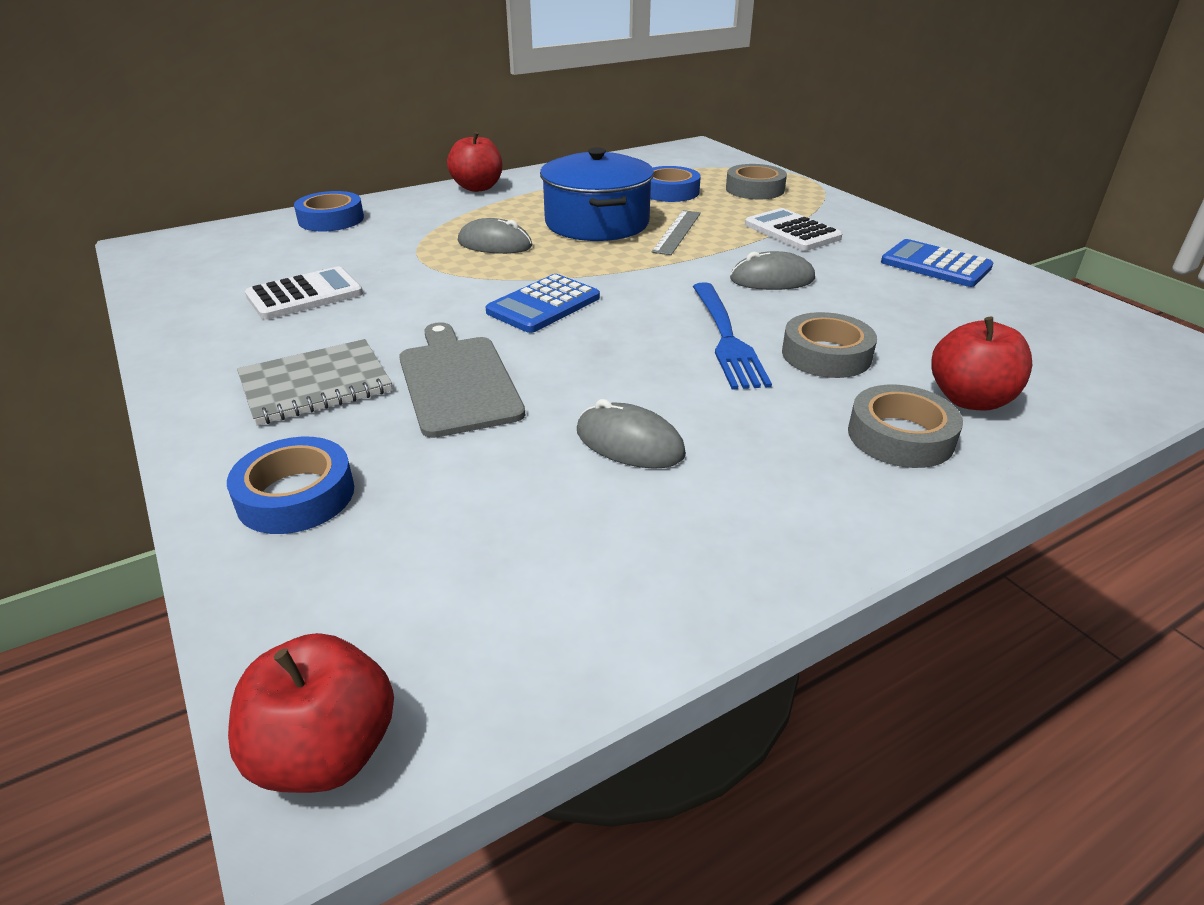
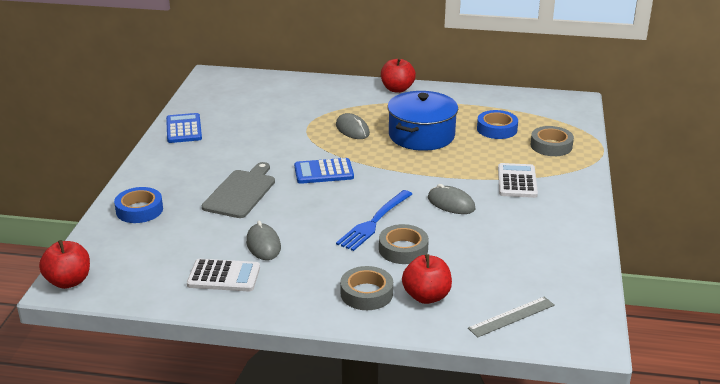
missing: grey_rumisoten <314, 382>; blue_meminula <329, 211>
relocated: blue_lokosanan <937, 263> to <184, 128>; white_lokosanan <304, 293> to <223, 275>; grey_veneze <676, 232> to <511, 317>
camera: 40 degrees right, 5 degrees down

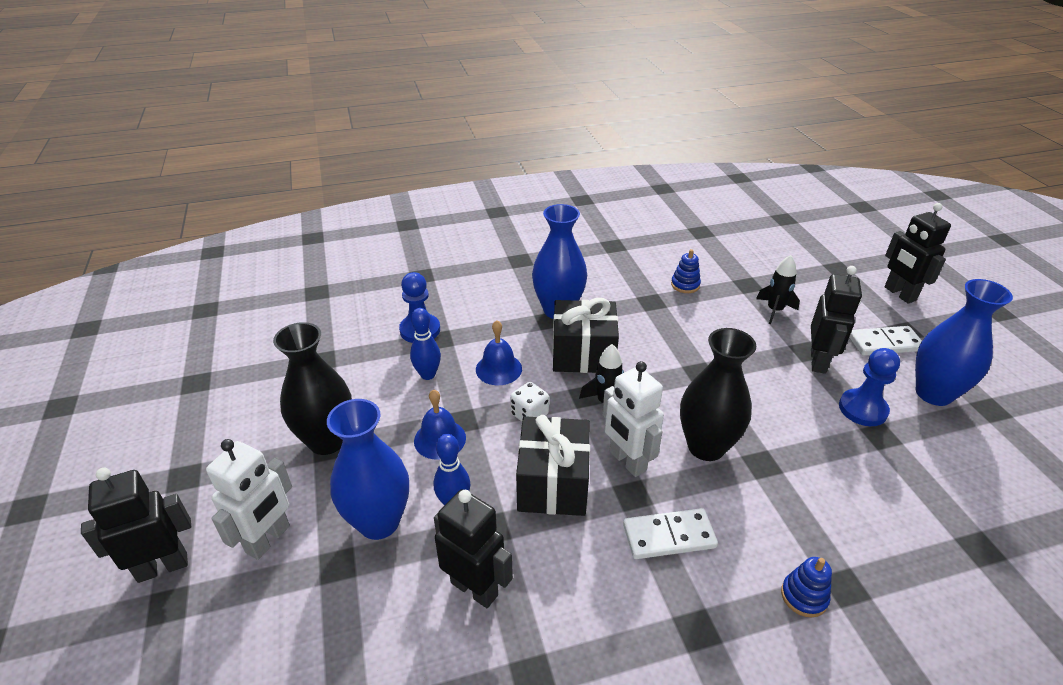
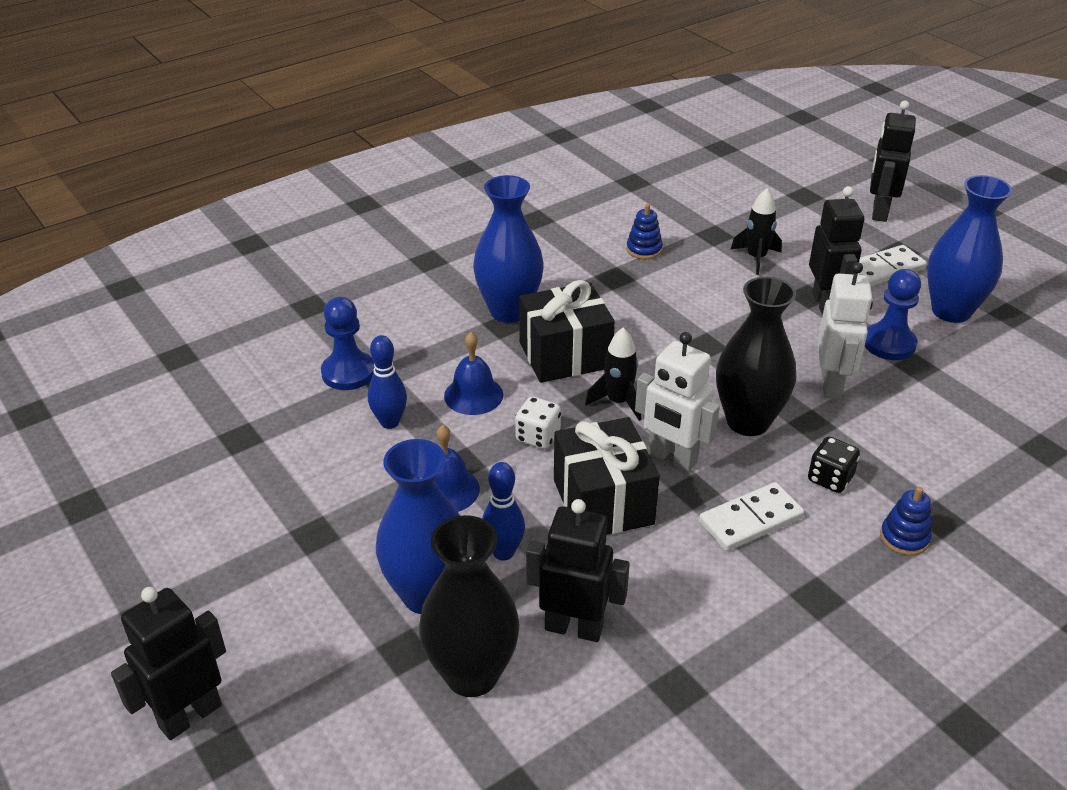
appeared: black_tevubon <834, 464>
relocated: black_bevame <312, 388> to <469, 606>; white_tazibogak <249, 499> to <845, 330>
spun: black_tazibogak <917, 253> = <893, 161> 60 degrees clockwise
camera: 20 degrees left, 0 degrees up

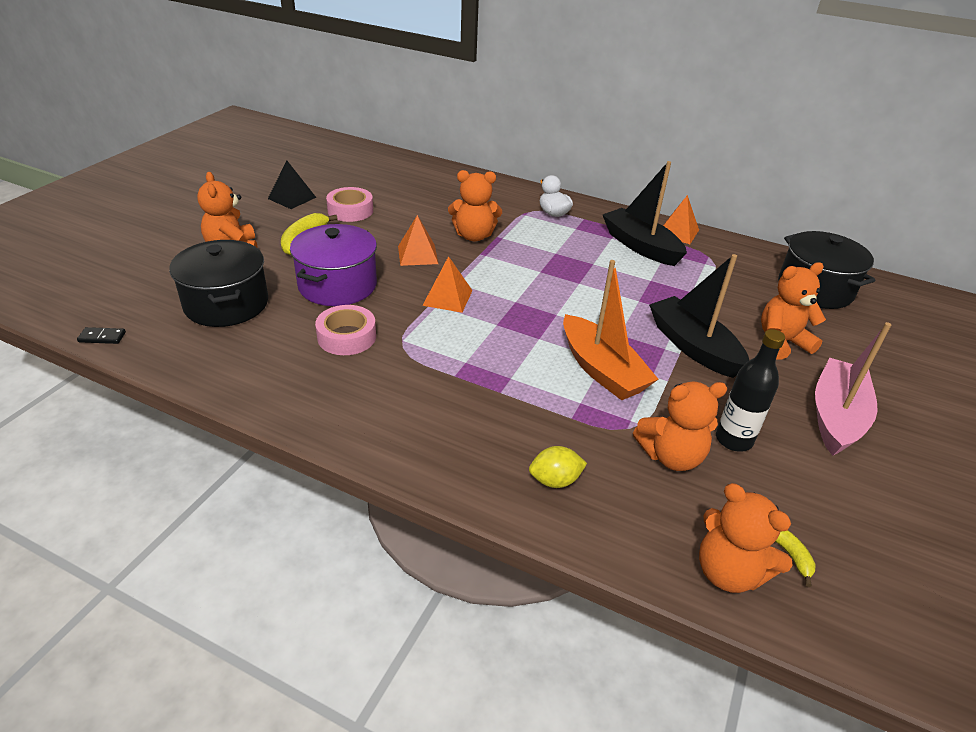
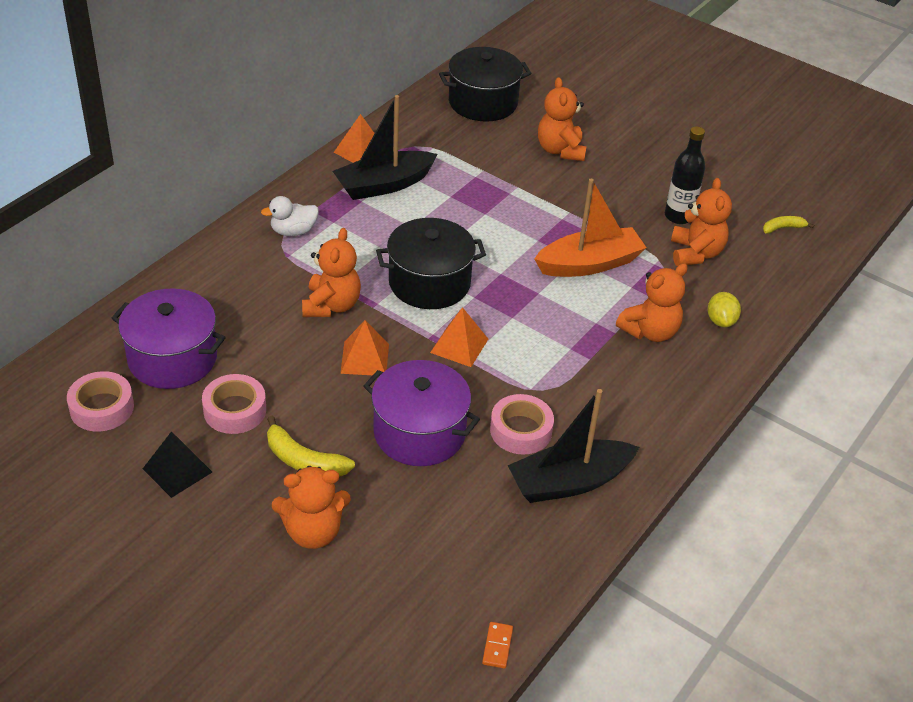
missing: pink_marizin <853, 389>
appeared: pink_meminula <100, 401>; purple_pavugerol <169, 339>
relocated: black_pavugerol <218, 283> to <431, 263>; black_marizin <699, 316> to <573, 446>; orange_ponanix <746, 538> to <652, 302>
colour: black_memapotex <101, 335> to orange_memapotex <497, 645>
camera: 80 degrees left, 5 degrees up

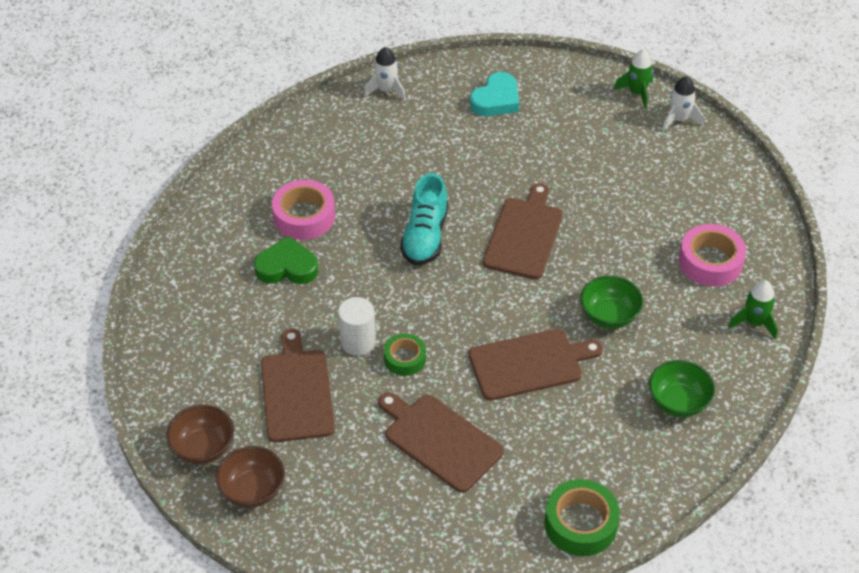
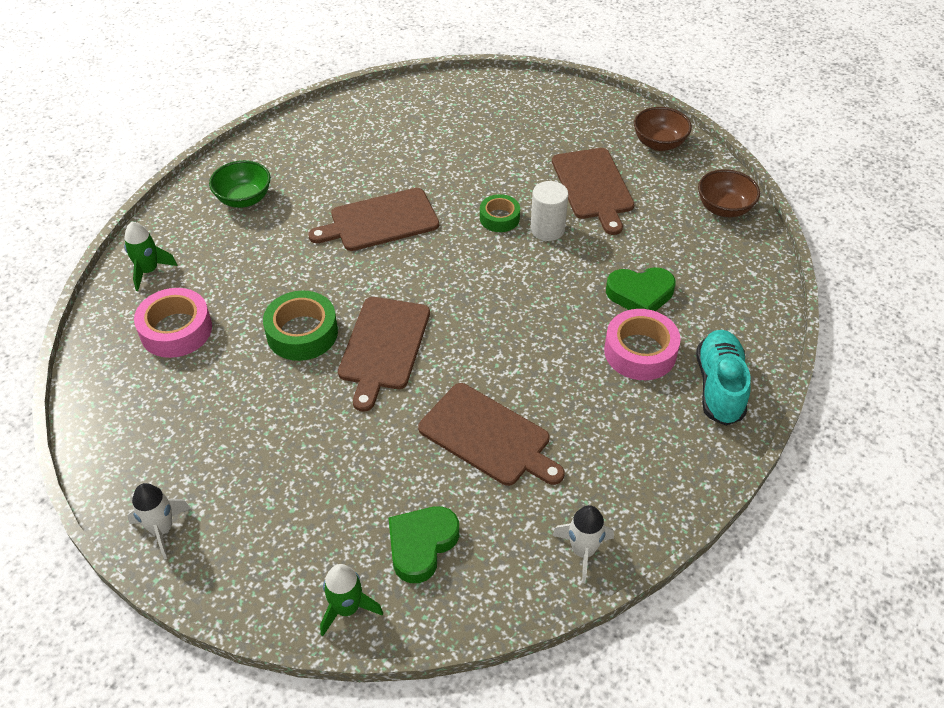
missing: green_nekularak <611, 302>
relocated: green_meminula <582, 517> to <300, 326>; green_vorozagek <633, 79> to <351, 600>; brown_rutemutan <441, 442> to <491, 434>; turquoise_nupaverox <424, 219> to <724, 378>; brown_nekularak <250, 477> to <729, 193>
colour: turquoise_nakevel <494, 94> to green_nakevel <423, 544>
camera: 175 degrees right, 0 degrees up

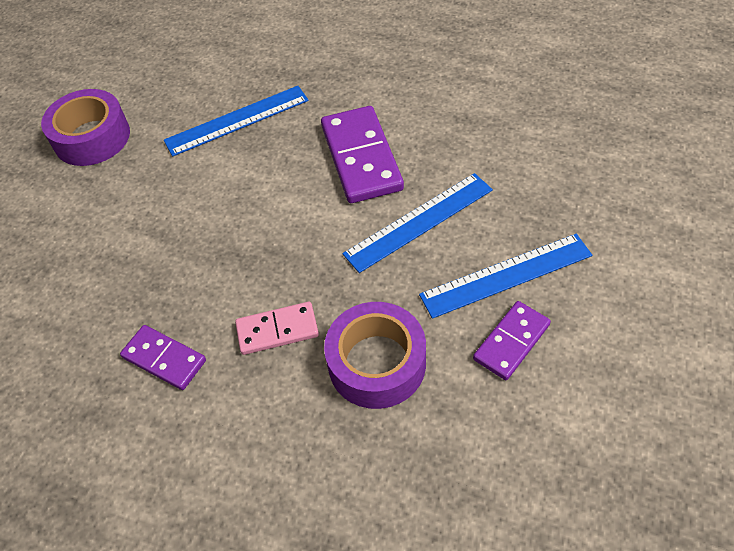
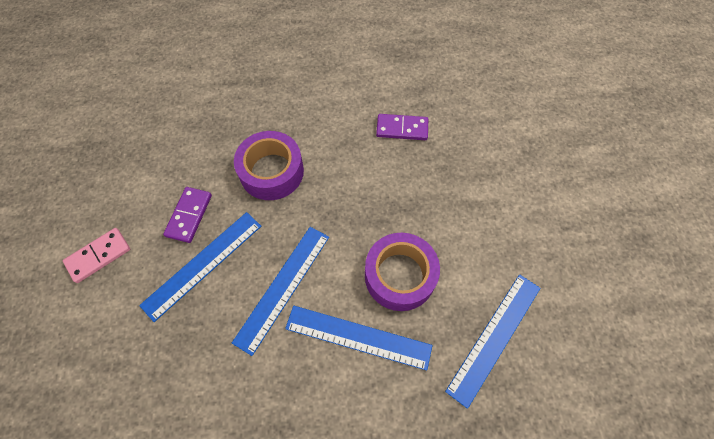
relocated: pink_memapotex <277, 328> to <96, 255>; purple_meminula <85, 127> to <402, 272>
exchanged: purple_memapotex <362, 154> to blue_veneze <358, 338>
camera: 150 degrees right, 10 degrees up

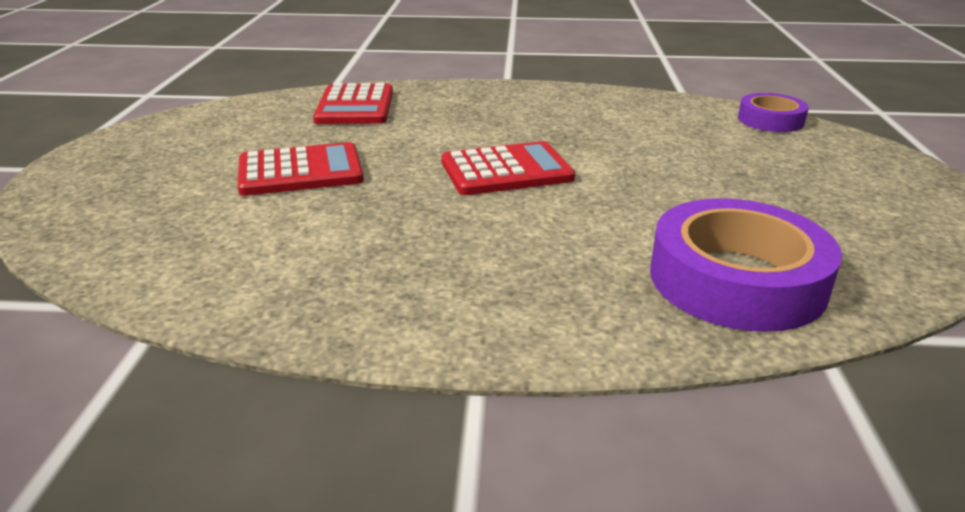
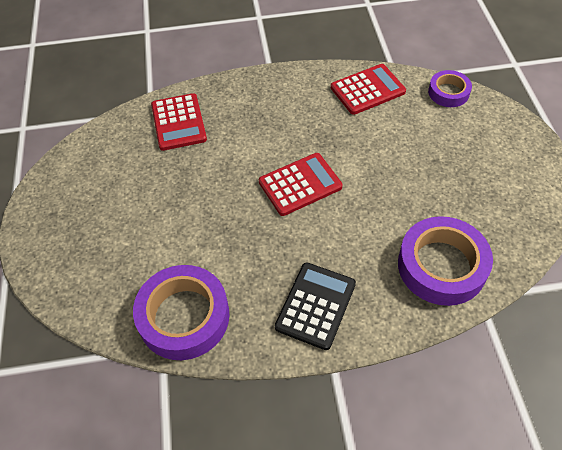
appeared: purple_meminula <181, 312>; black_lokosanan <315, 306>
relocated: red_lokosanan <300, 169> to <368, 89>
camera: 10 degrees left, 25 degrees up

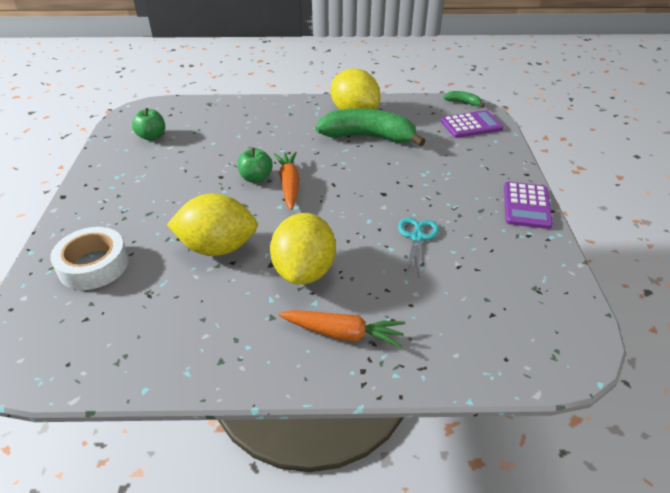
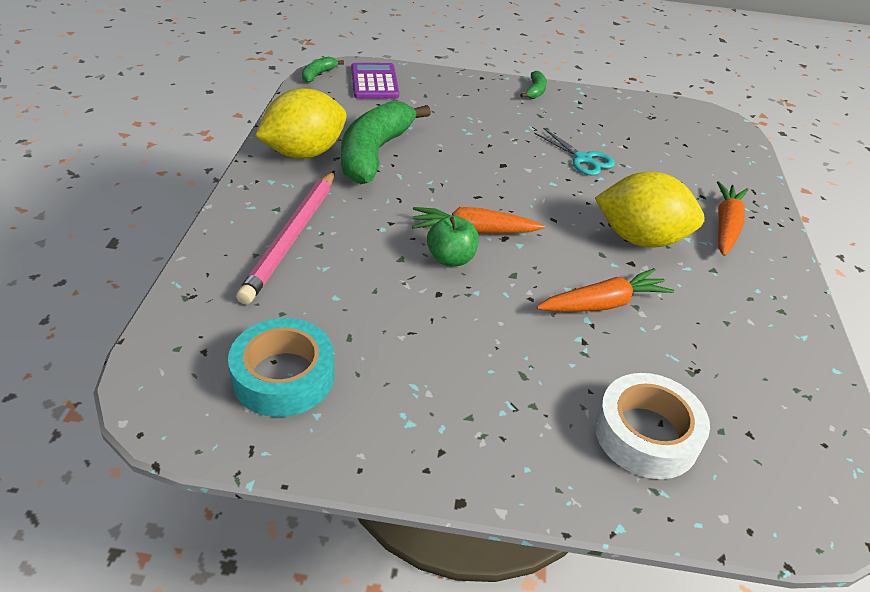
appeared: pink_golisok <285, 237>
exchanged: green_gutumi <148, 124> to turquoise_meminula <281, 367>; purple_lokosanan <528, 205> to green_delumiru <533, 85>; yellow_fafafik <212, 224> to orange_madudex <605, 290>
spun: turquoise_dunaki <418, 247> = <574, 152> 150 degrees counterclockwise
camera: 85 degrees left, 0 degrees up

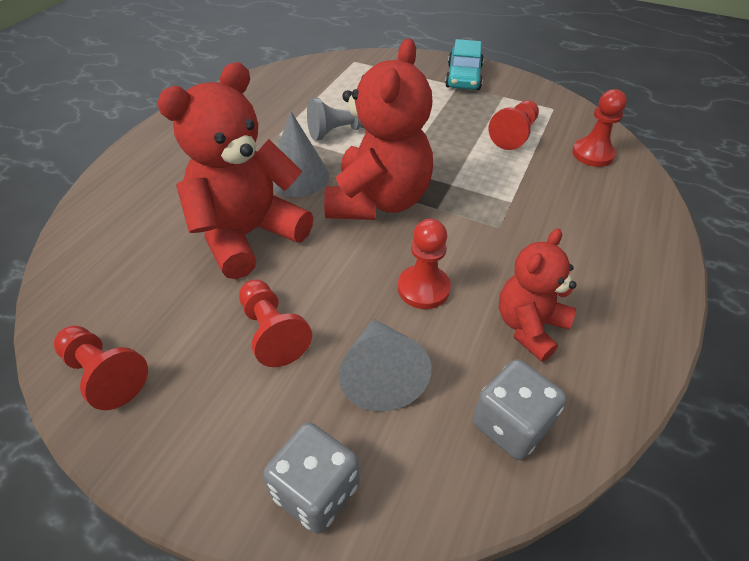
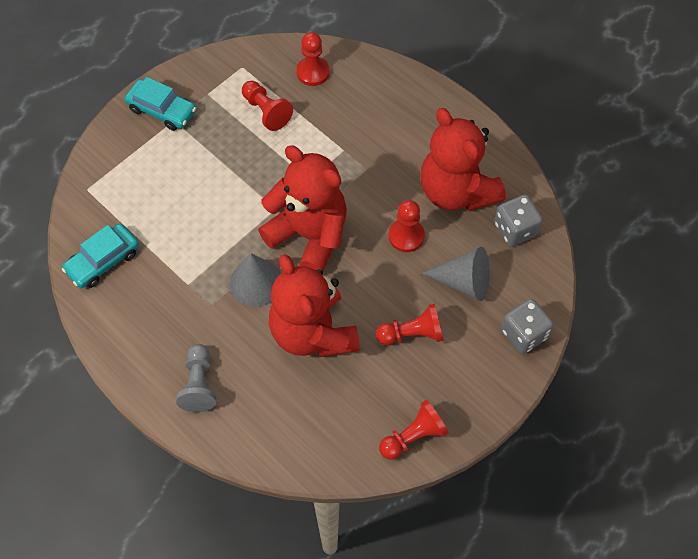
appeared: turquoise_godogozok <100, 256>
relocated: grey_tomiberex <335, 119> to <196, 378>
size: red_ponanix <538, 295> = <463, 159> x1.69
camera: 70 degrees left, 15 degrees up

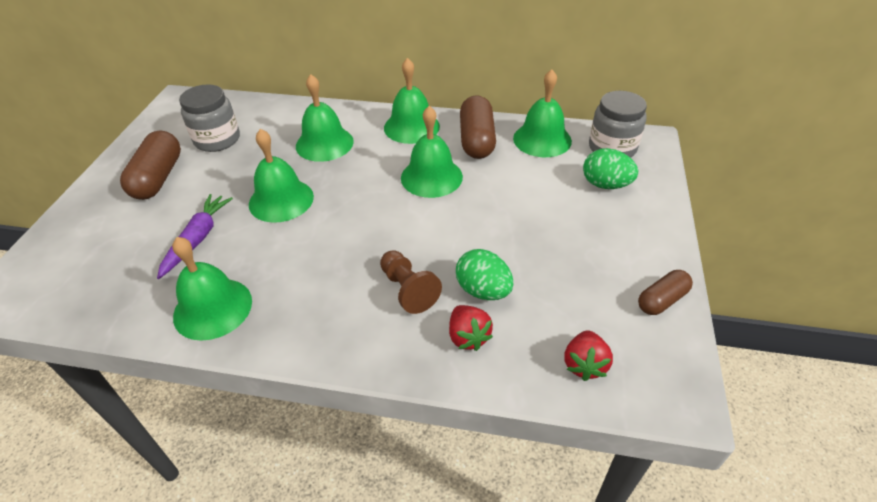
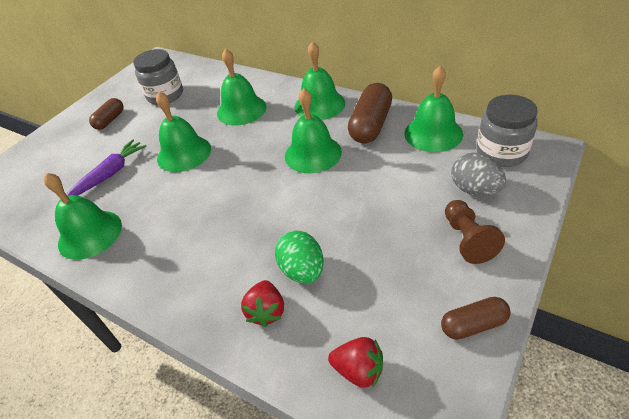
relocated: brown_tomiberex <411, 282> to <475, 232>
colour: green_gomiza <610, 168> to grey_gomiza <478, 174>
spun: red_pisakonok <588, 355> = <355, 362> 105 degrees counterclockwise
size: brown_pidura <150, 165> = <106, 114> x0.60
camera: 25 degrees right, 0 degrees up

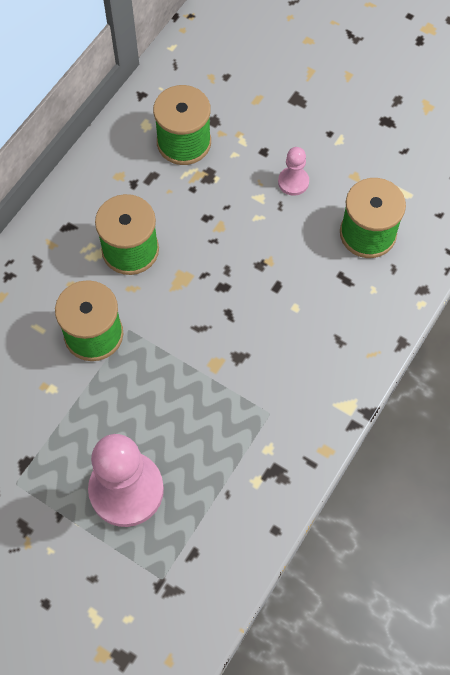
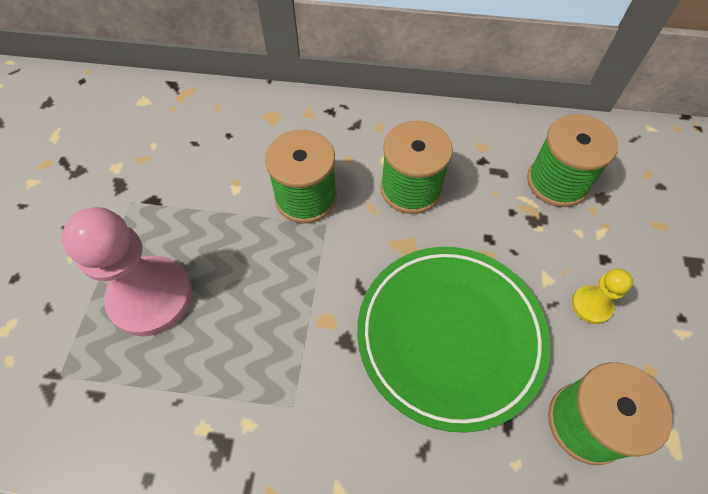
appeared: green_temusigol <453, 340>
colour: pink_tomiberex <293, 171> to yellow_tomiberex <602, 296>
camera: 65 degrees right, 5 degrees down

